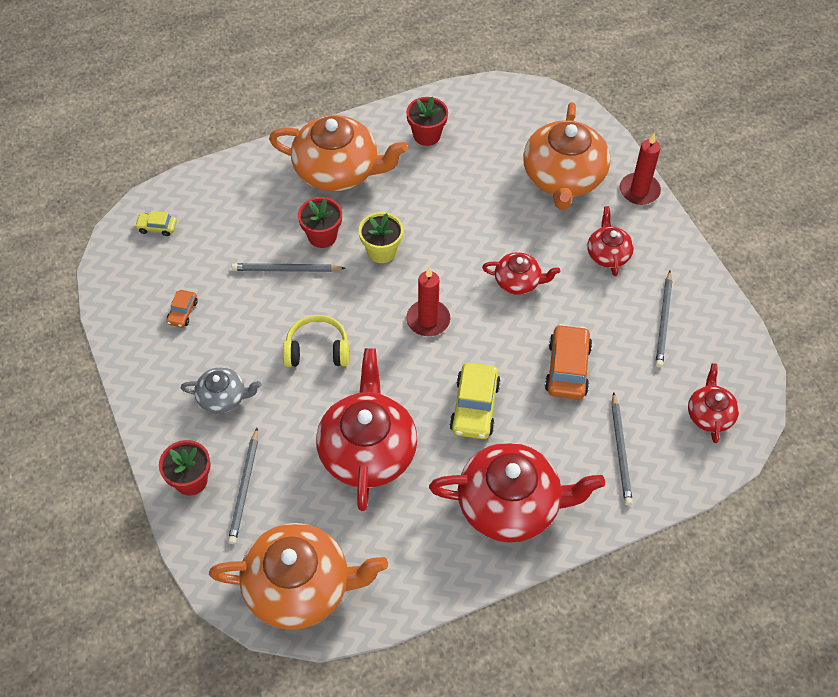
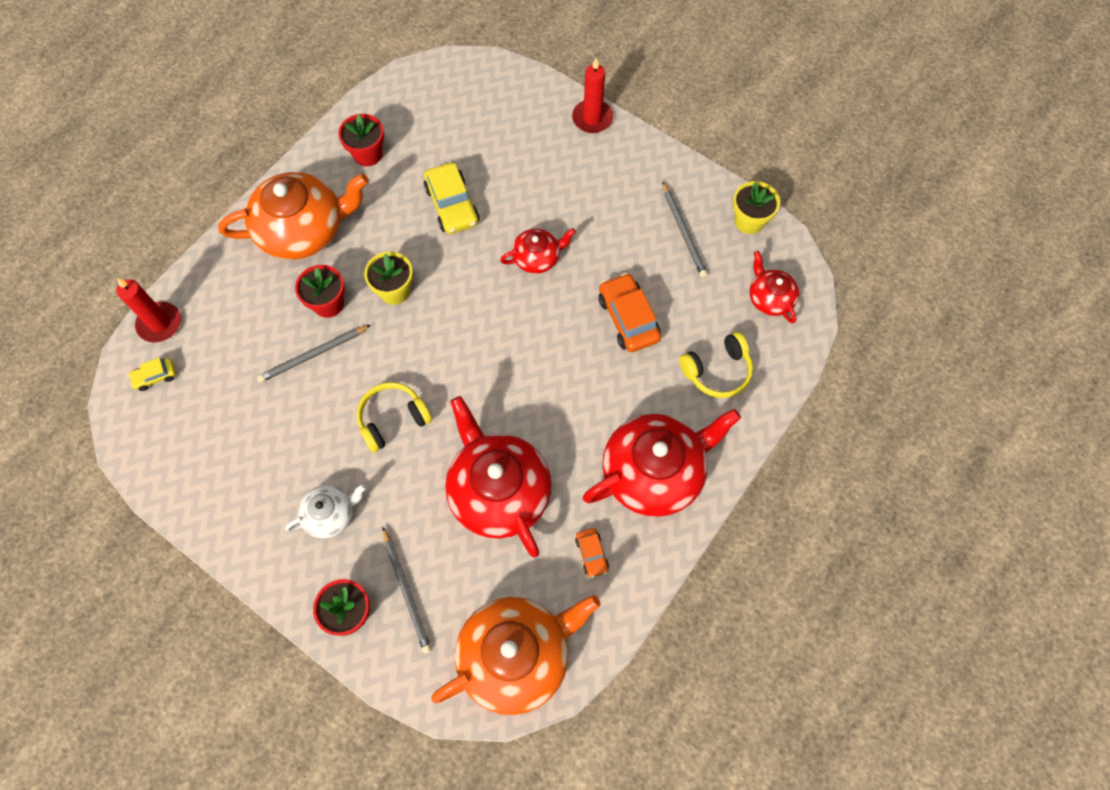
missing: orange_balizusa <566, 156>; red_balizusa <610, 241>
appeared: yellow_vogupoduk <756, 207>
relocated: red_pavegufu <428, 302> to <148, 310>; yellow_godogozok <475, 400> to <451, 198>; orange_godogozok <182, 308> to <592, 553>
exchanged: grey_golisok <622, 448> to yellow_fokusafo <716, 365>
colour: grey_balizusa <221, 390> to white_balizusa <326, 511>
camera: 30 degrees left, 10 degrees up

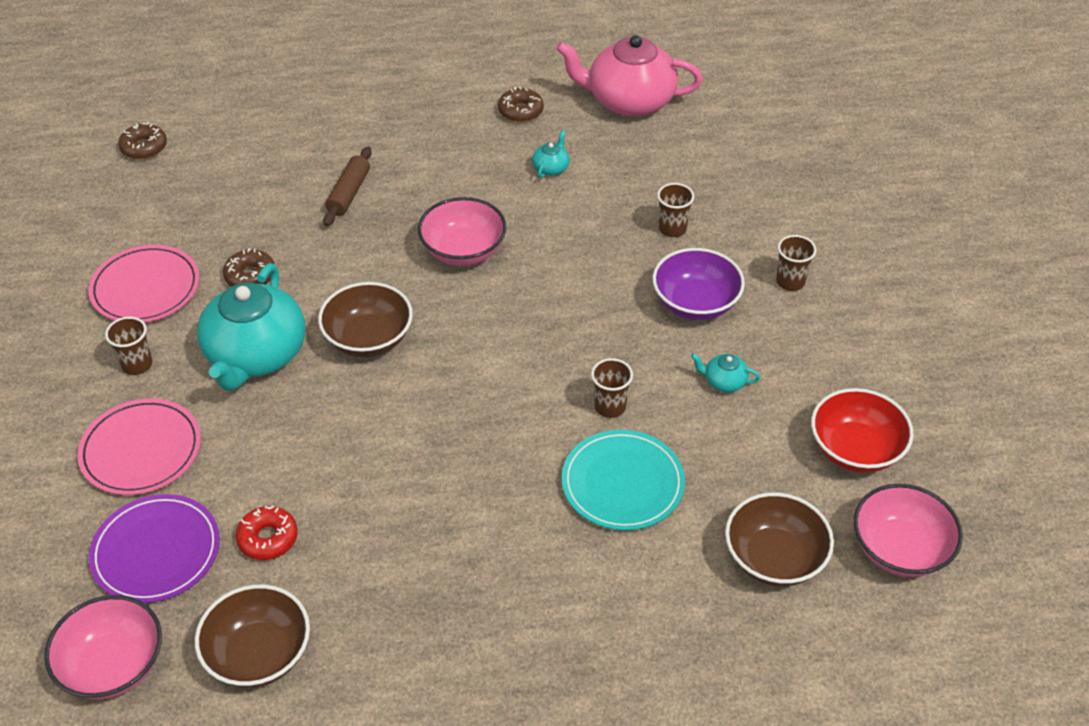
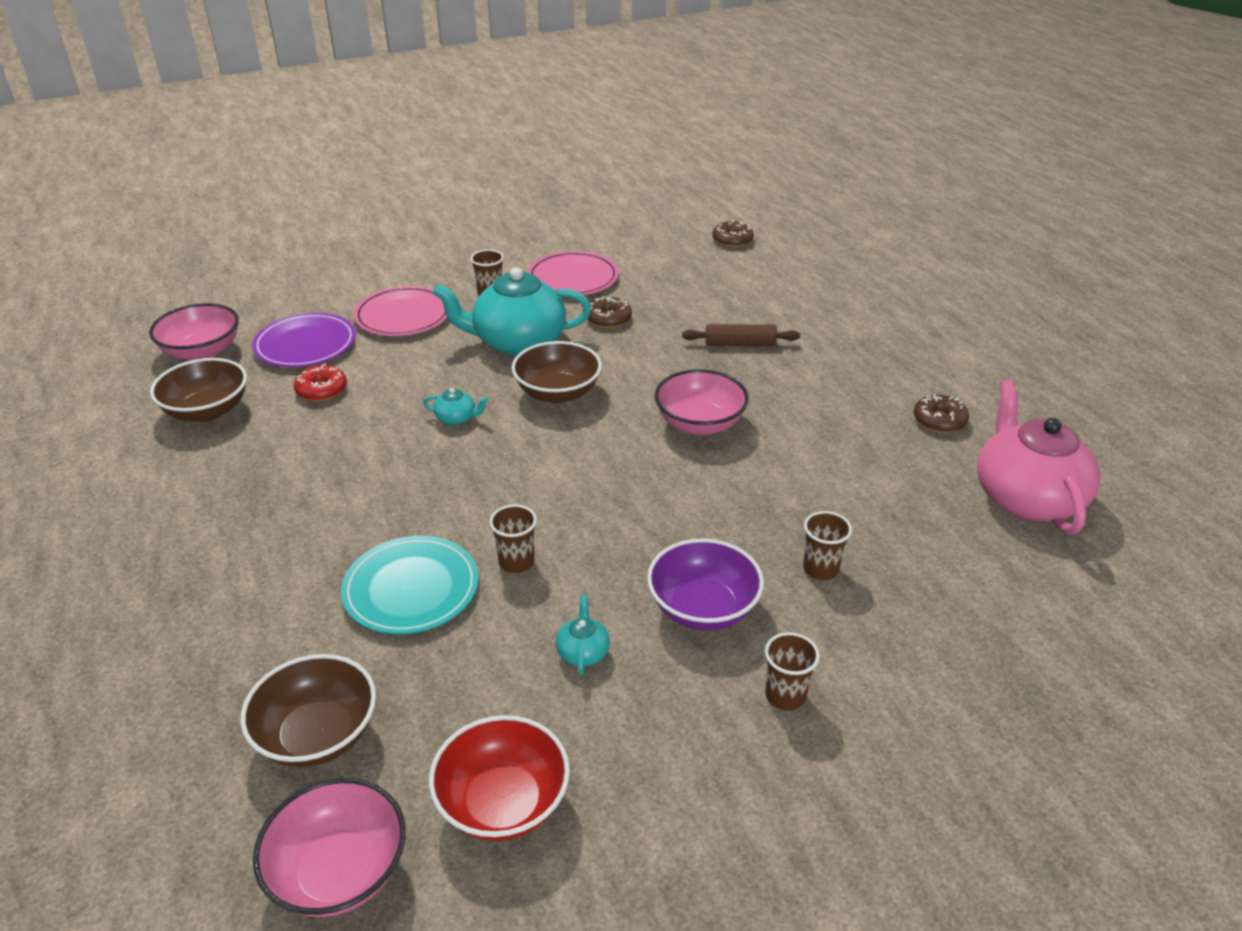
relocated: turquoise_balizusa <551, 154> to <456, 406>
camera: 75 degrees right, 10 degrees down

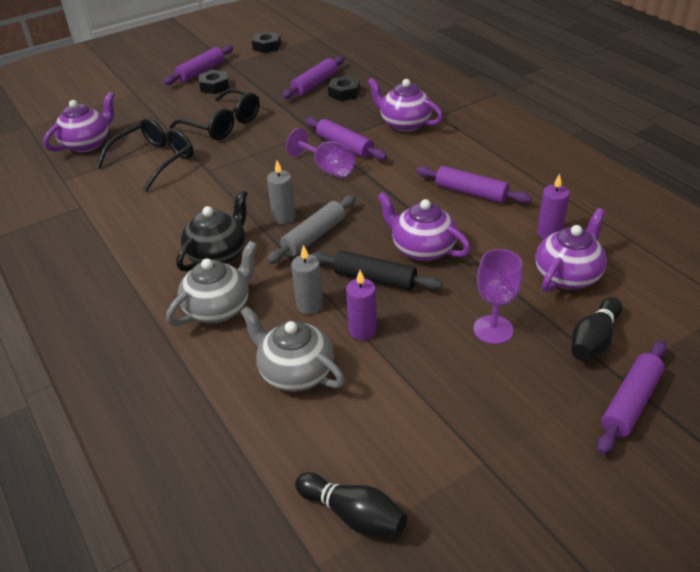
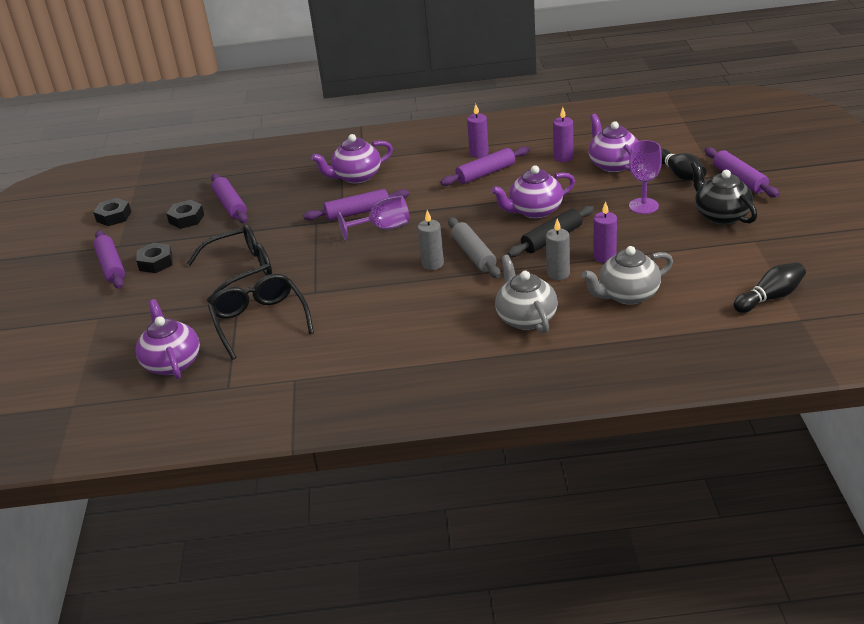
appeared: purple_pavegufu <478, 131>
relocated: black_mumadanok <344, 88> to <185, 214>; black_balizusa <212, 230> to <724, 193>
camera: 60 degrees left, 5 degrees down

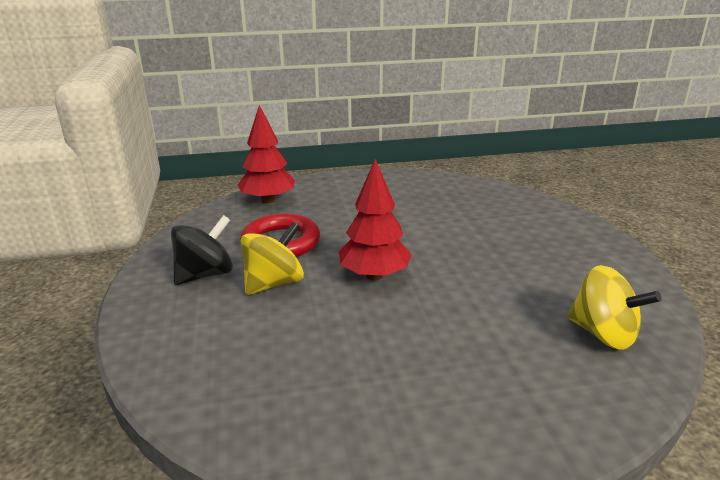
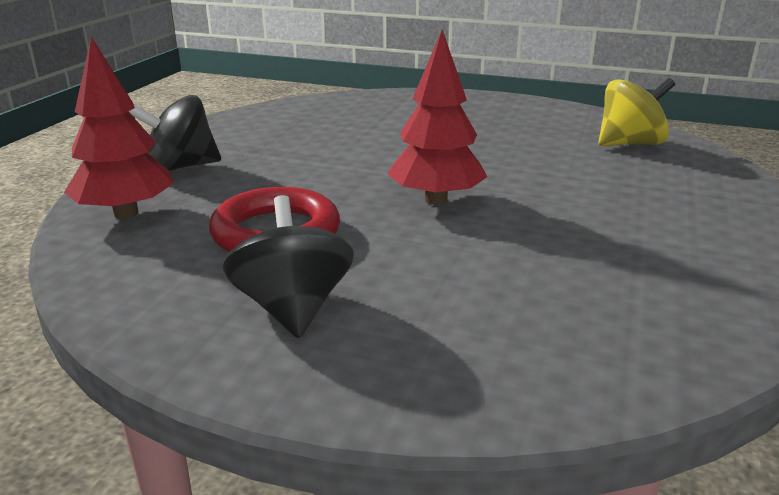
missing: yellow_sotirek <272, 258>
appeared: black_sotirek <175, 133>
camera: 60 degrees left, 0 degrees up

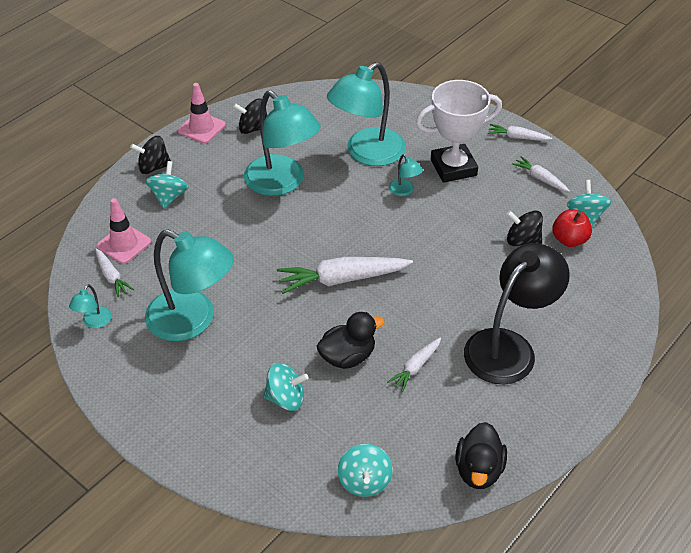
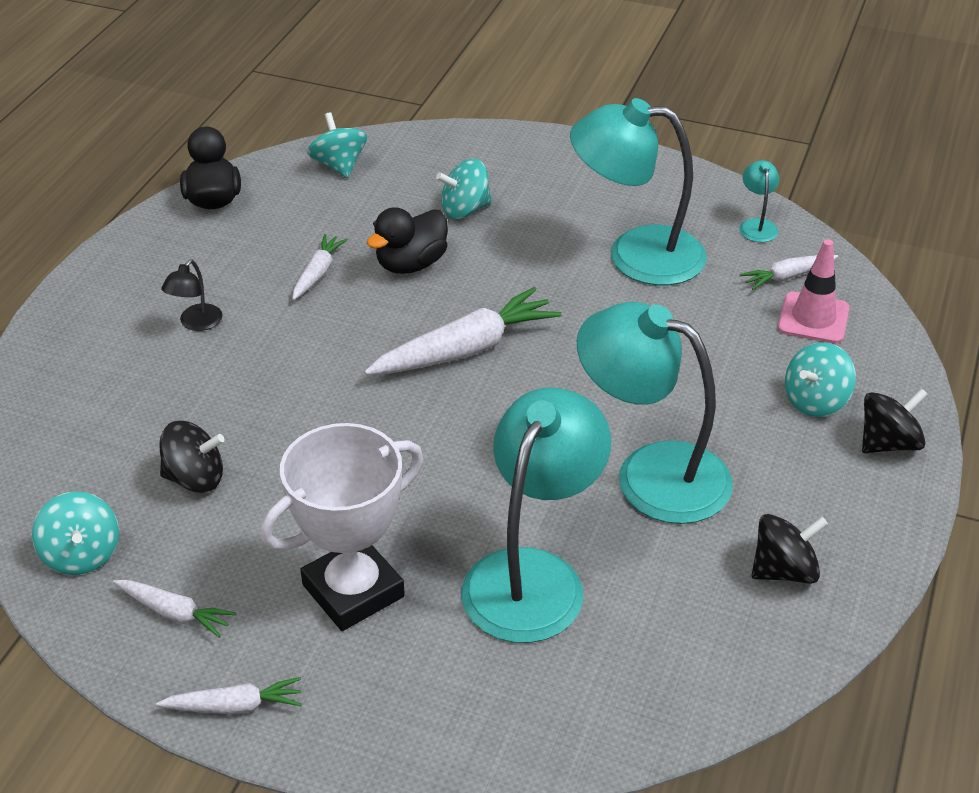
missing: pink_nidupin <201, 113>; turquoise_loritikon <406, 175>; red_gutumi <572, 228>
spun: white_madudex <114, 272> = <788, 272> 60 degrees counterclockwise; turquoise_sotirek <167, 184> = <820, 379> 60 degrees clockwise
size: black_loritikon <517, 313> = <191, 295> x0.42
camera: 160 degrees right, 5 degrees down

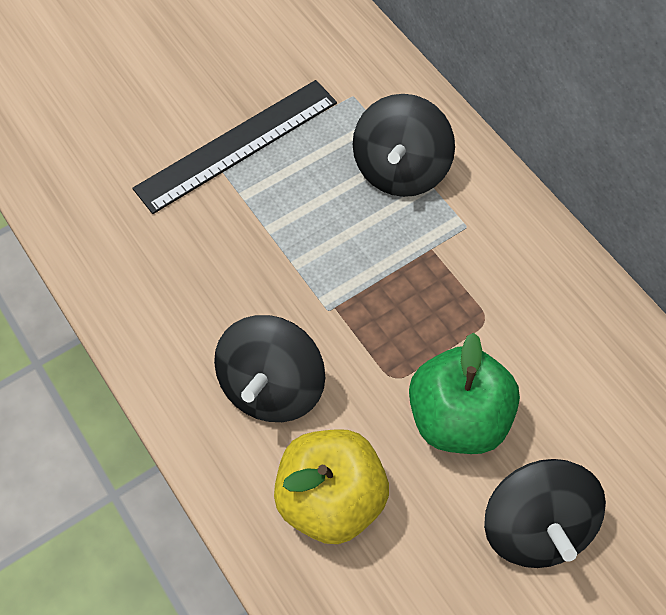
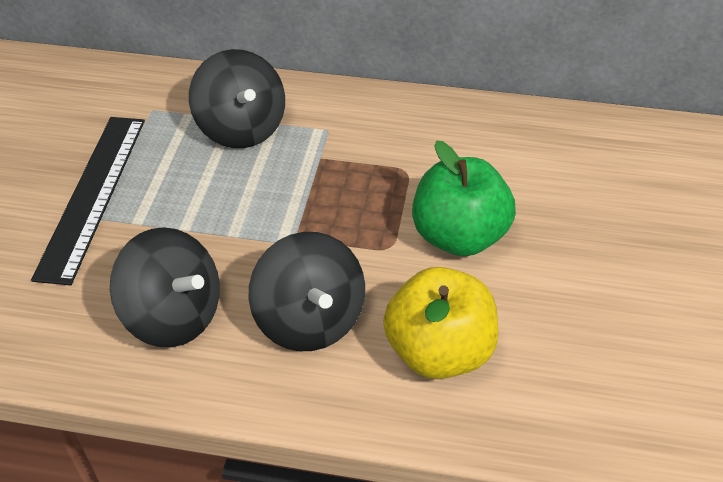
relocated: black_sotirek <545, 513> to <165, 287>
camera: 45 degrees left, 15 degrees down

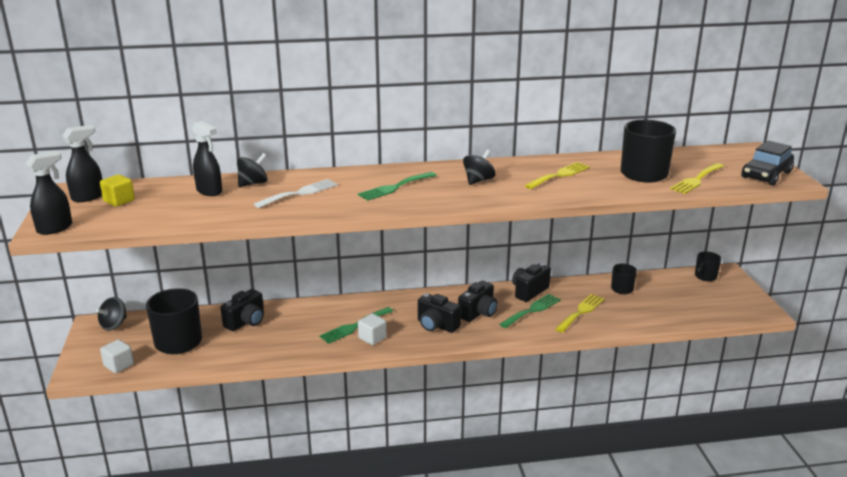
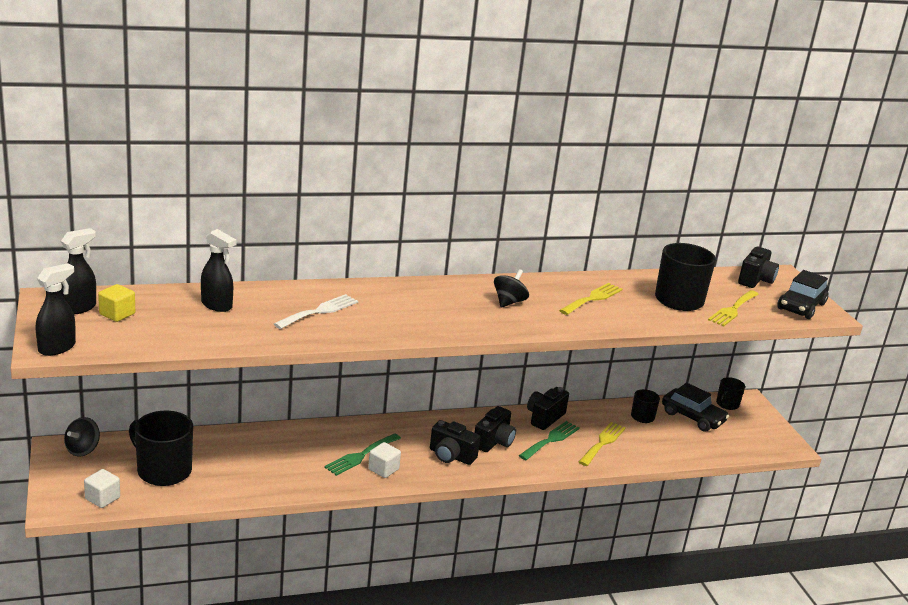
missing: black_sotirek <252, 170>; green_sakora <397, 186>
appeared: black_godogozok <695, 407>
relocated: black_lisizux <242, 310> to <758, 267>
camera: 10 degrees left, 0 degrees up

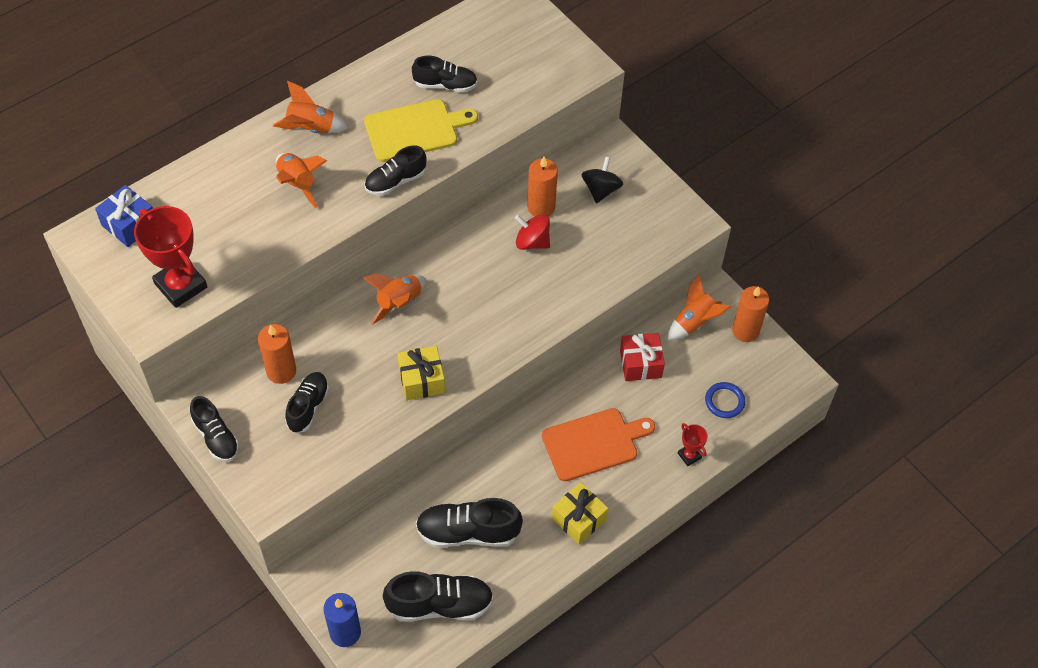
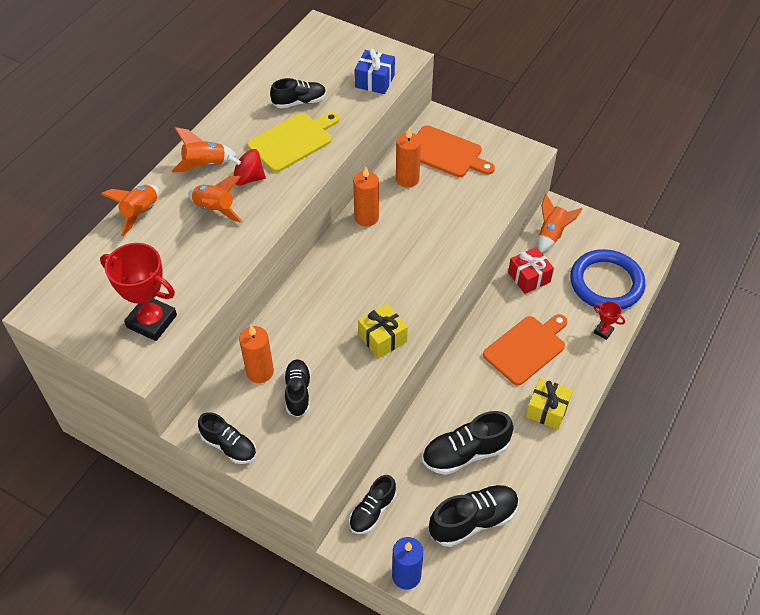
relocated: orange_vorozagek <394, 299> to <130, 210>; red_sotirek <532, 232> to <246, 167>; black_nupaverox <396, 171> to <372, 504>; orange_pavegufu <750, 314> to <366, 196>; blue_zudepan <124, 216> to <375, 71>
exchanged: black_sotirek <602, 180> to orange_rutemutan <455, 151>
size: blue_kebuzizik <725, 400> = <607, 279> x2.22
camera: 20 degrees left, 5 degrees down

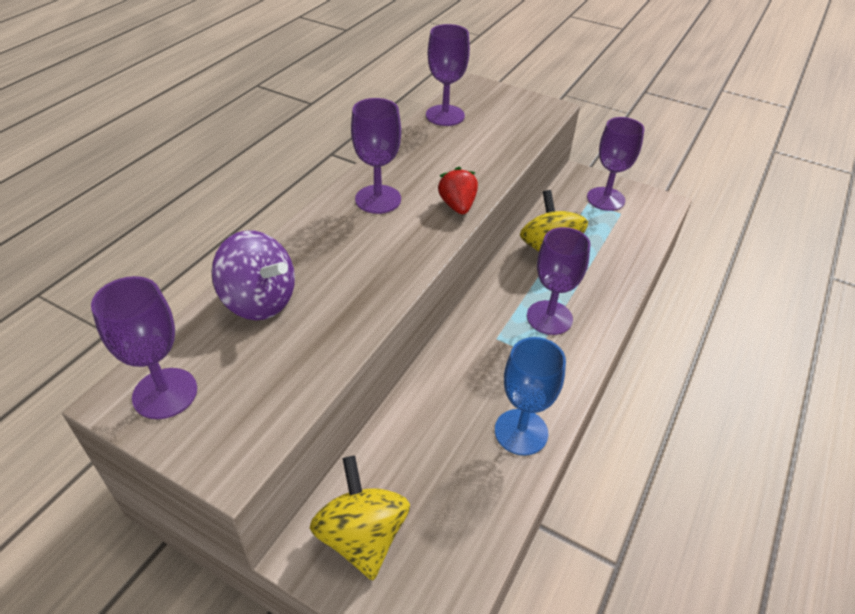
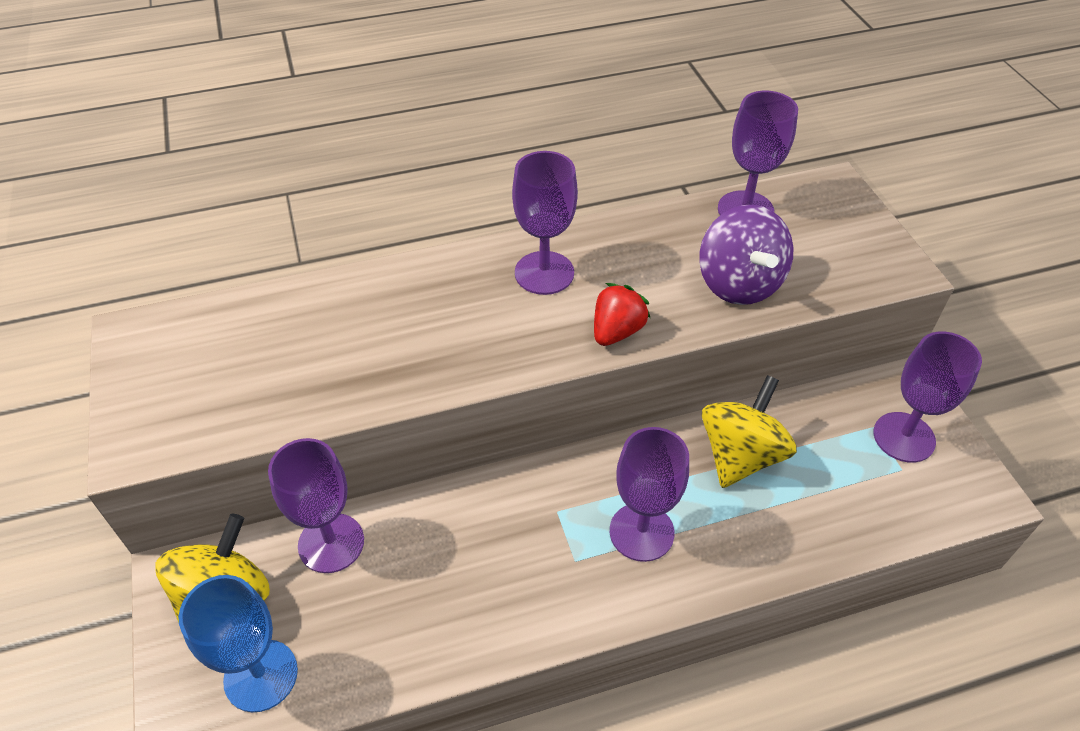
relocated: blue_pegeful <530, 396> to <238, 643>; purple_pegeful <144, 347> to <316, 505>; purple_sotirek <253, 275> to <746, 255>
camera: 45 degrees right, 5 degrees up

